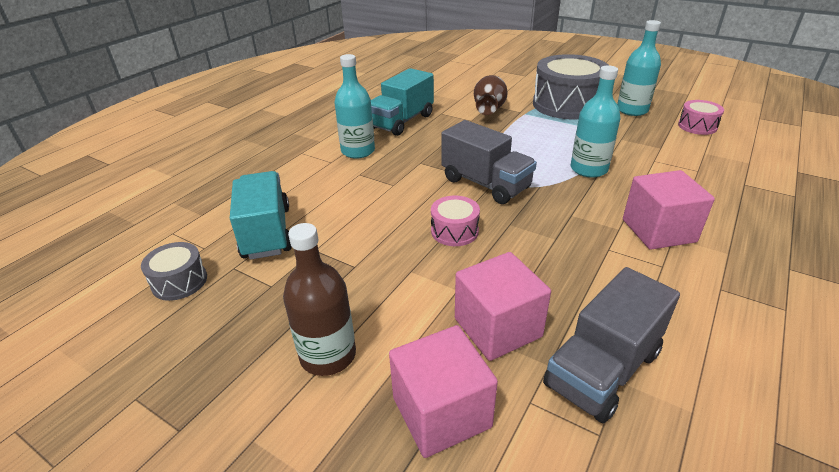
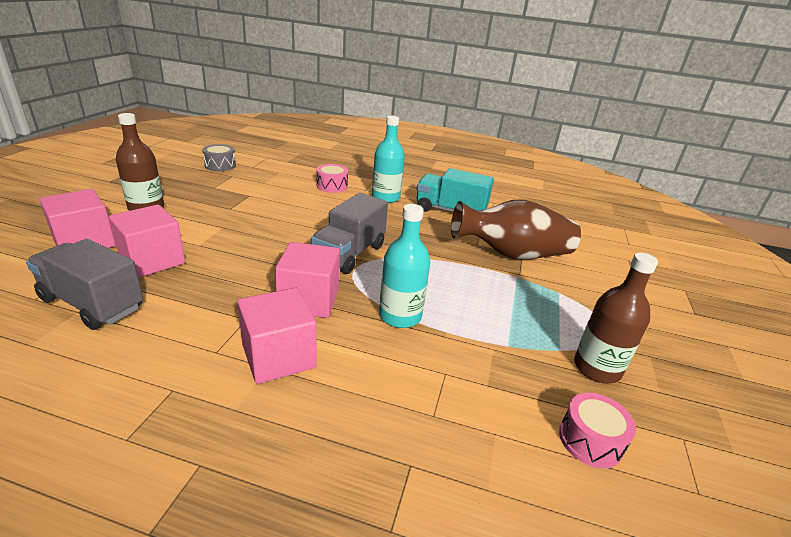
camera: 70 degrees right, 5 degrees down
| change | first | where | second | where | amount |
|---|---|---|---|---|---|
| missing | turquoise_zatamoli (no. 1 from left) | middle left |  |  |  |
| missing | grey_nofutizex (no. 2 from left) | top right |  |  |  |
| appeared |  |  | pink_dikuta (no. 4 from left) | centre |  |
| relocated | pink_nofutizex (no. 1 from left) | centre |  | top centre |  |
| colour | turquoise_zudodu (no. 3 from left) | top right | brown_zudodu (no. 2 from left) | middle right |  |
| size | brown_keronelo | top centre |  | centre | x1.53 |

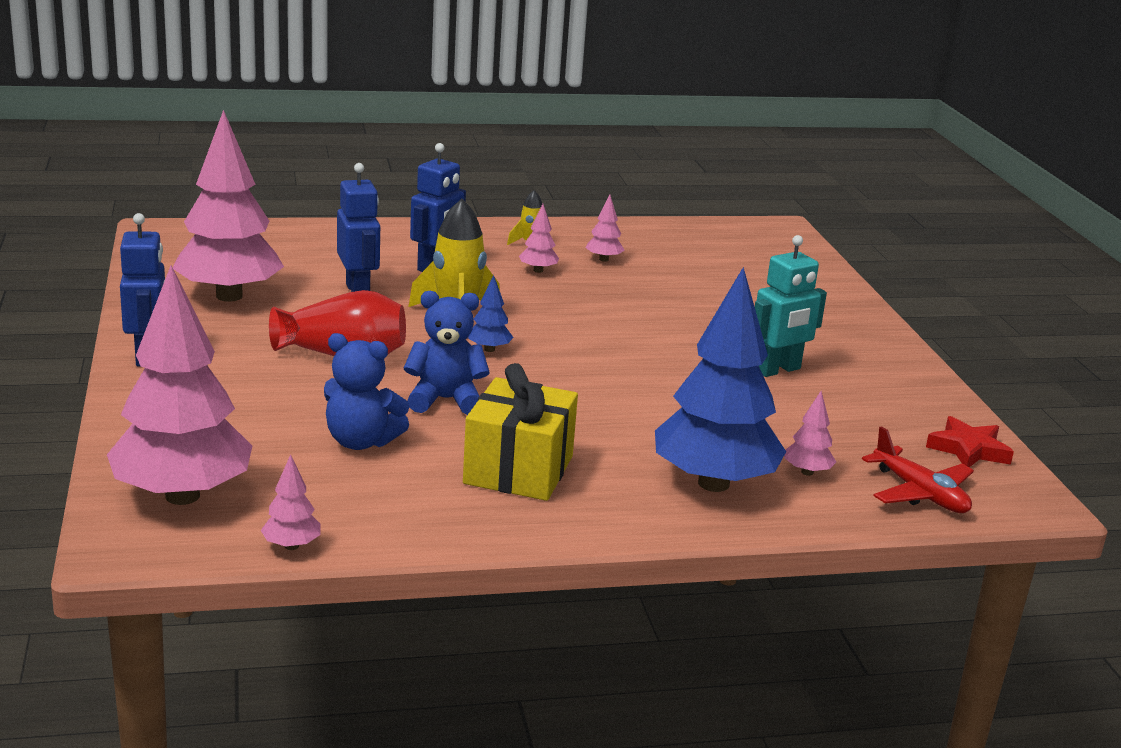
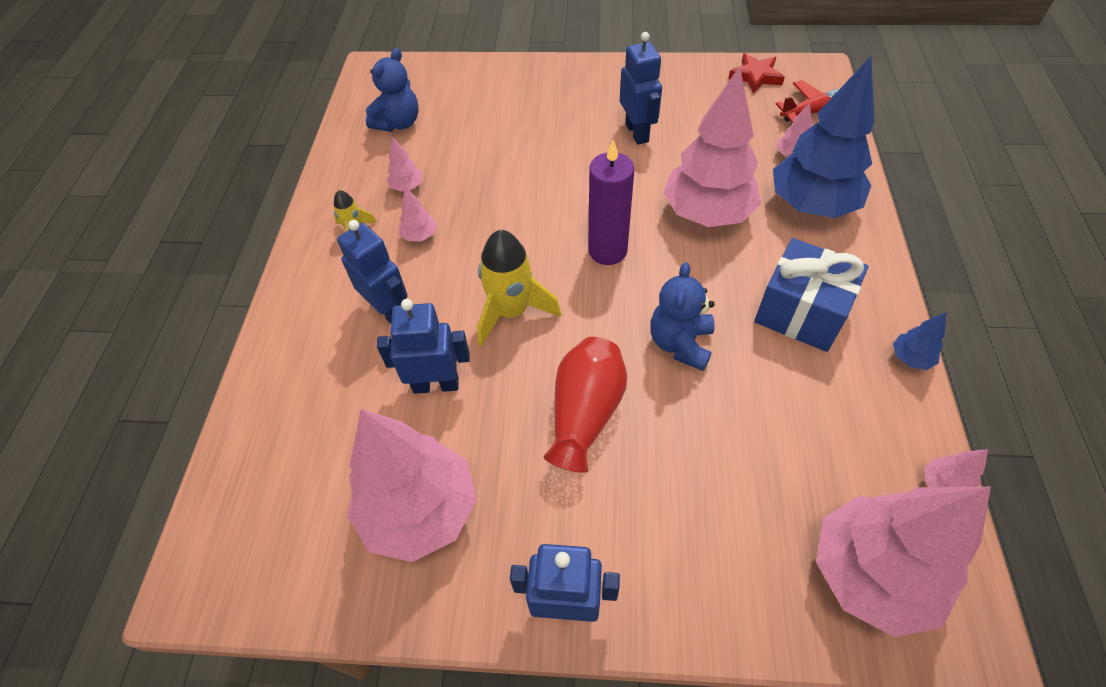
camera: 70 degrees left, 30 degrees up
| change | first | where | second | where | amount |
|---|---|---|---|---|---|
| appeared |  |  | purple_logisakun | top centre |  |
| appeared |  |  | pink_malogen (no. 4 from left) | top centre |  |
| relocated | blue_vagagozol (no. 1 from left) | middle left |  | top centre |  |
| relocated | blue_malogen (no. 1 from left in the first image) | centre | blue_malogen (no. 2 from left) | middle right |  |
| colour | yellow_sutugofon | centre | blue_sutugofon | middle right |  |
| colour | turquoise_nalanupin | middle right | blue_nalanupin (no. 4 from left) | top centre |  |

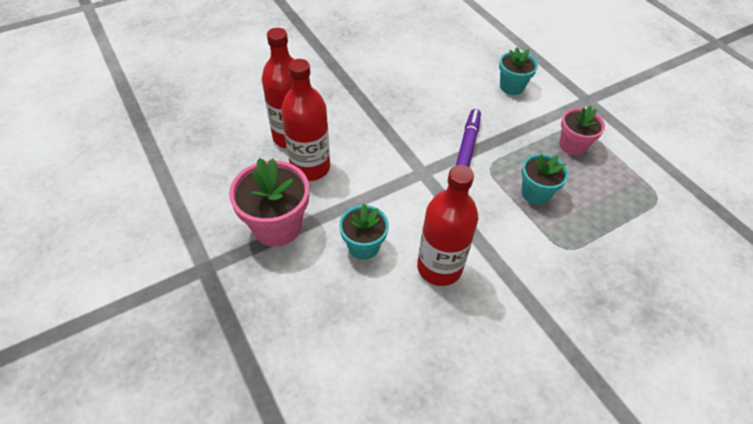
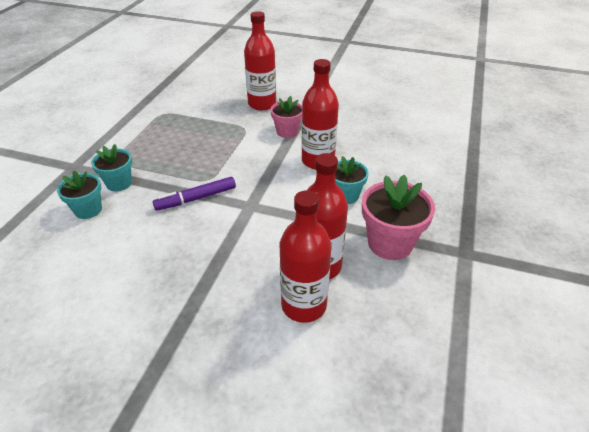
camera: 130 degrees left, 10 degrees down
| change | first | where | second | where | amount |
|---|---|---|---|---|---|
| appeared |  |  | red_zudodu (no. 1 from left) | top centre |  |
| relocated | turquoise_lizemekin (no. 3 from left in the first image) | middle right | turquoise_lizemekin (no. 2 from left) | middle left |  |
| relocated | pink_lizemekin (no. 2 from left in the first image) | top right | pink_lizemekin (no. 1 from left) | top centre |  |

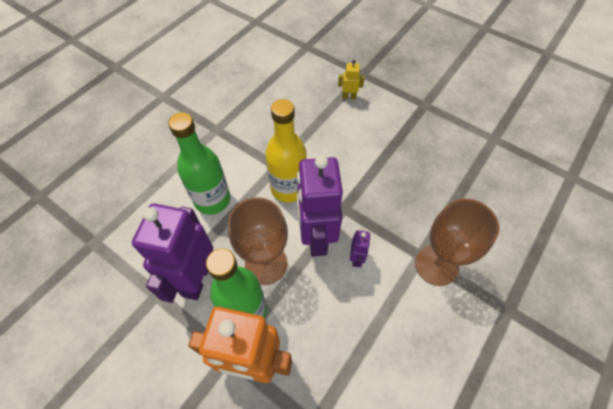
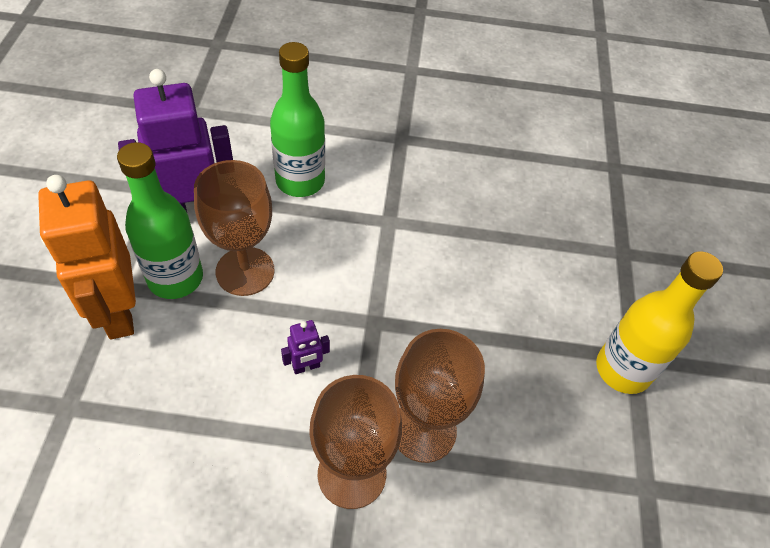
camera: 55 degrees right, 5 degrees down
| change | first | where | second | where | amount |
|---|---|---|---|---|---|
| missing | purple_nalanupin (no. 2 from left) | centre |  |  |  |
| missing | yellow_nalanupin | top centre |  |  |  |
| appeared |  |  | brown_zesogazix (no. 3 from left) | bottom centre |  |
| relocated | yellow_zudodu | centre |  | middle right |  |

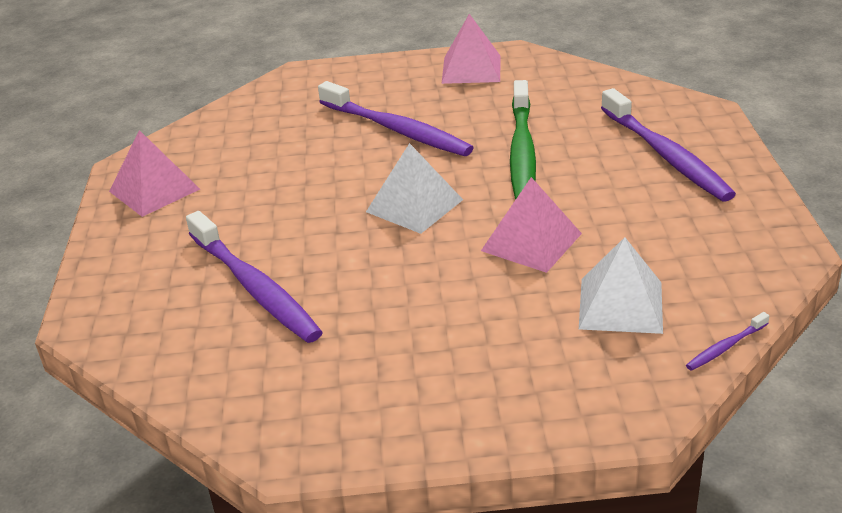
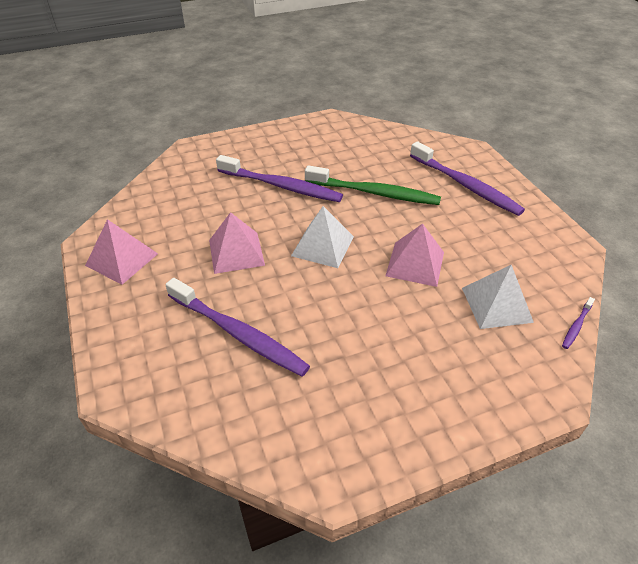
camera: 20 degrees left, 10 degrees up
| change | first | where | second | where | amount |
|---|---|---|---|---|---|
| relocated | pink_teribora (no. 2 from left) | top centre |  | centre |  |
| spun | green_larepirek | top centre |  | top centre | 60 degrees counterclockwise |

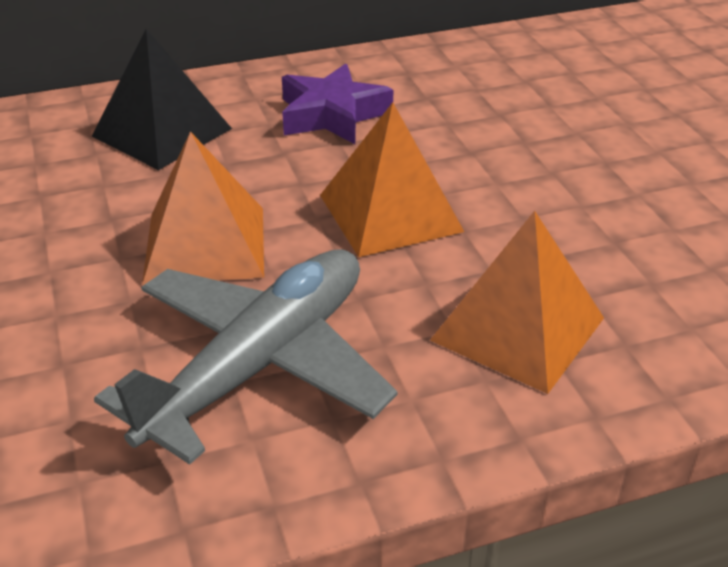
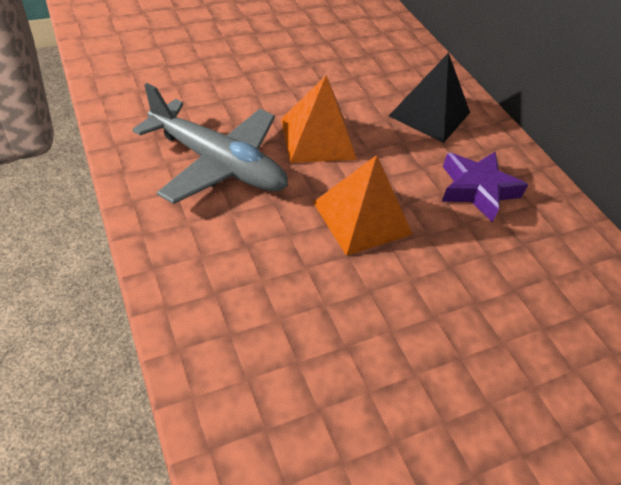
camera: 80 degrees right, 10 degrees up
| change | first | where | second | where | amount |
|---|---|---|---|---|---|
| missing | orange_teribora (no. 3 from left) | middle right |  |  |  |

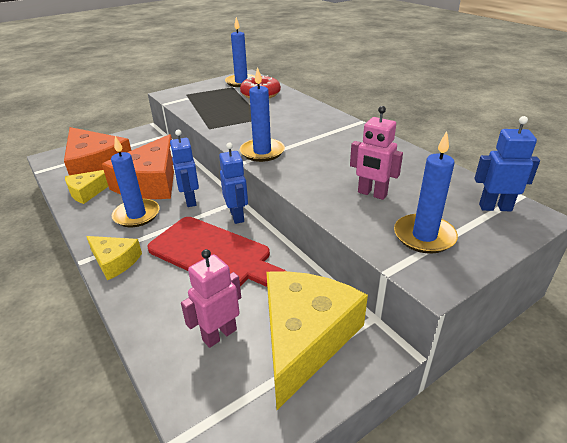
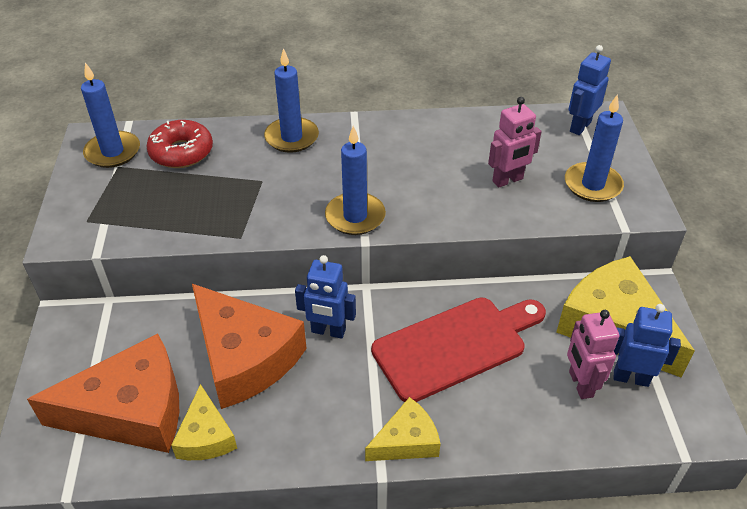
camera: 60 degrees left, 10 degrees up
| change | first | where | second | where | amount |
|---|---|---|---|---|---|
| relocated | blue_logisakun (no. 1 from left in the first image) | middle left | blue_logisakun (no. 2 from left) | top centre |  |
| relocated | blue_nalanupin (no. 2 from left in the first image) | centre | blue_nalanupin (no. 3 from left) | bottom right |  |

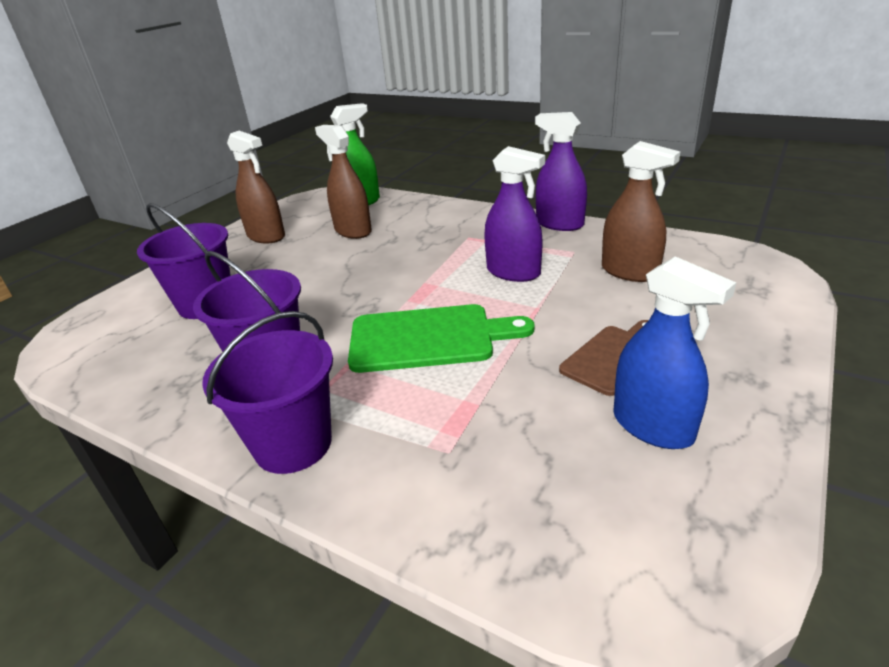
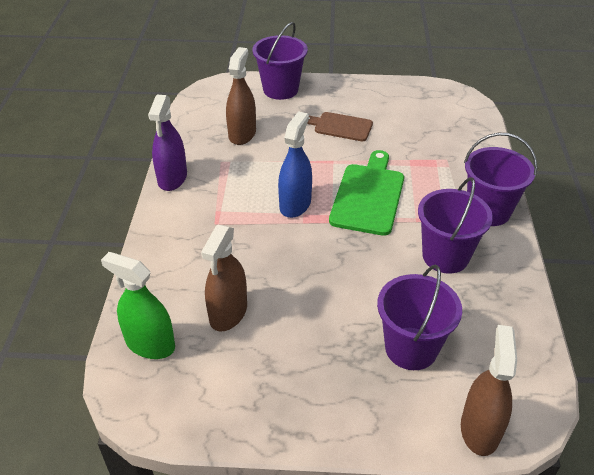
camera: 120 degrees left, 10 degrees up
| change | first | where | second | where | amount |
|---|---|---|---|---|---|
| missing | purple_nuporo (no. 1 from left) | top centre |  |  |  |
| appeared |  |  | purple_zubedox (no. 1 from left) | top centre |  |
| relocated | brown_nuporo (no. 1 from left in the first image) | top left | brown_nuporo (no. 3 from left) | bottom right |  |
| relocated | blue_nuporo | middle right |  | centre |  |
| spun | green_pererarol | centre |  | centre | 45 degrees clockwise |

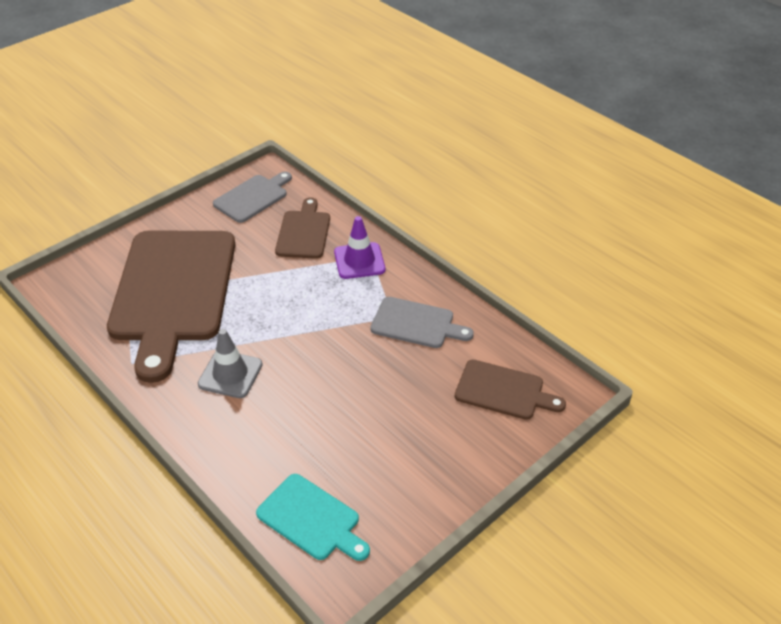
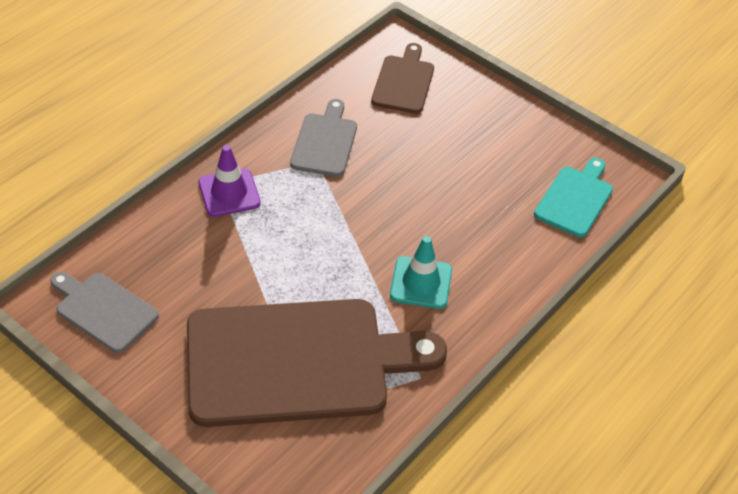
camera: 100 degrees left, 5 degrees up
| change | first | where | second | where | amount |
|---|---|---|---|---|---|
| missing | brown_pererarol (no. 2 from left) | centre |  |  |  |
| colour | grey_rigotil | middle left | turquoise_rigotil | centre |  |

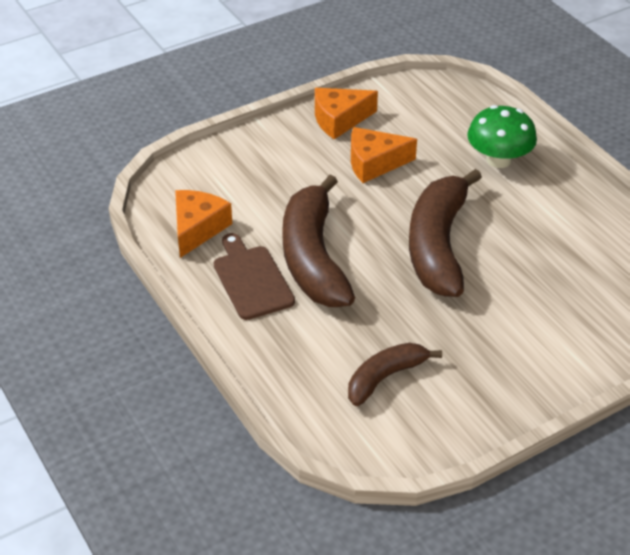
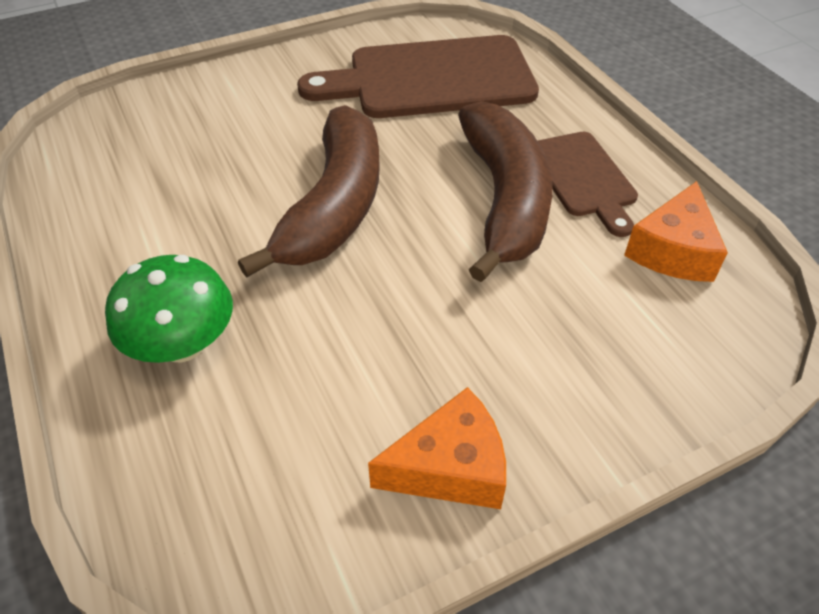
camera: 175 degrees left, 5 degrees up
| change | first | where | second | where | amount |
|---|---|---|---|---|---|
| missing | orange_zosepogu (no. 3 from left) | top centre |  |  |  |
| exchanged | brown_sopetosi (no. 2 from left) | bottom centre | brown_pererarol (no. 1 from left) | top centre |  |

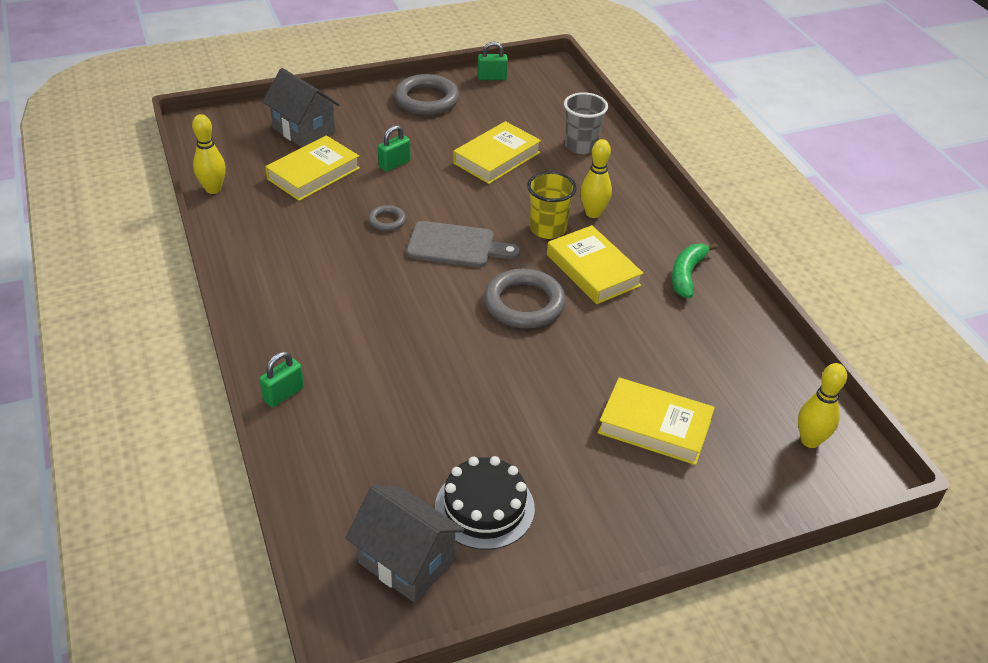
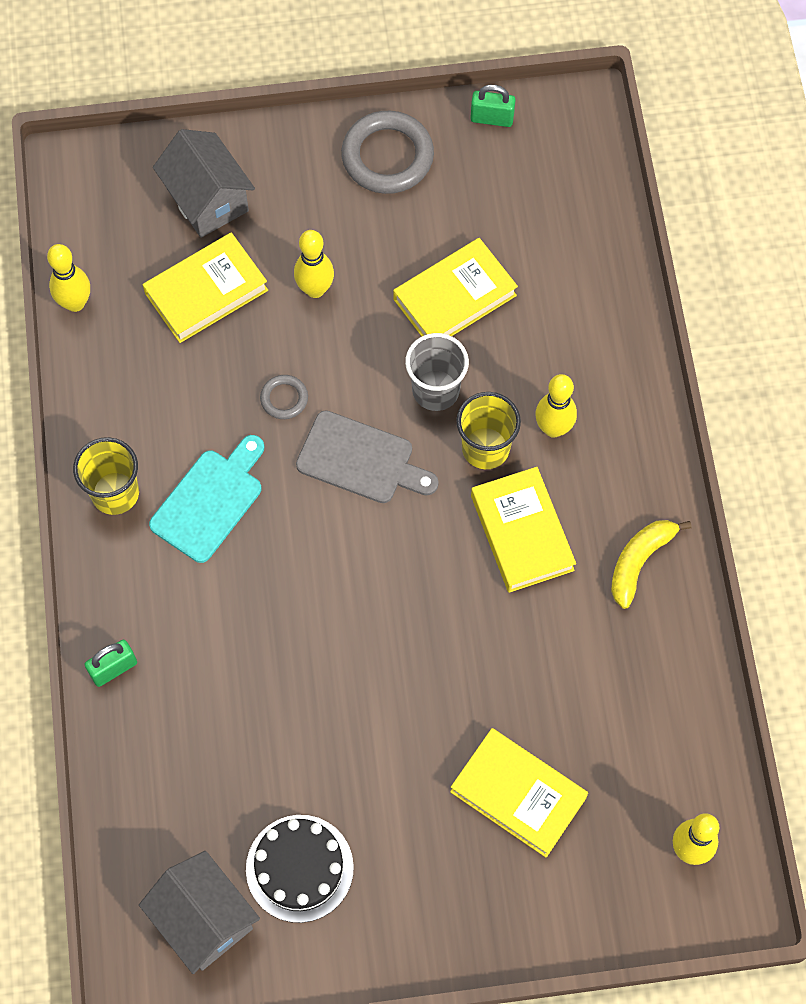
camera: 15 degrees right, 25 degrees up
| change | first | where | second | where | amount |
|---|---|---|---|---|---|
| missing | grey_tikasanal (no. 3 from left) | centre |  |  |  |
| appeared |  |  | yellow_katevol (no. 1 from left) | middle left |  |
| appeared |  |  | turquoise_pererarol | middle left |  |
| relocated | grey_katevol | top centre |  | centre |  |
| exchanged | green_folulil (no. 2 from left) | top centre | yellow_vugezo (no. 2 from left) | top centre |  |
| colour | green_sopetosi | middle right | yellow_sopetosi | middle right |  |

